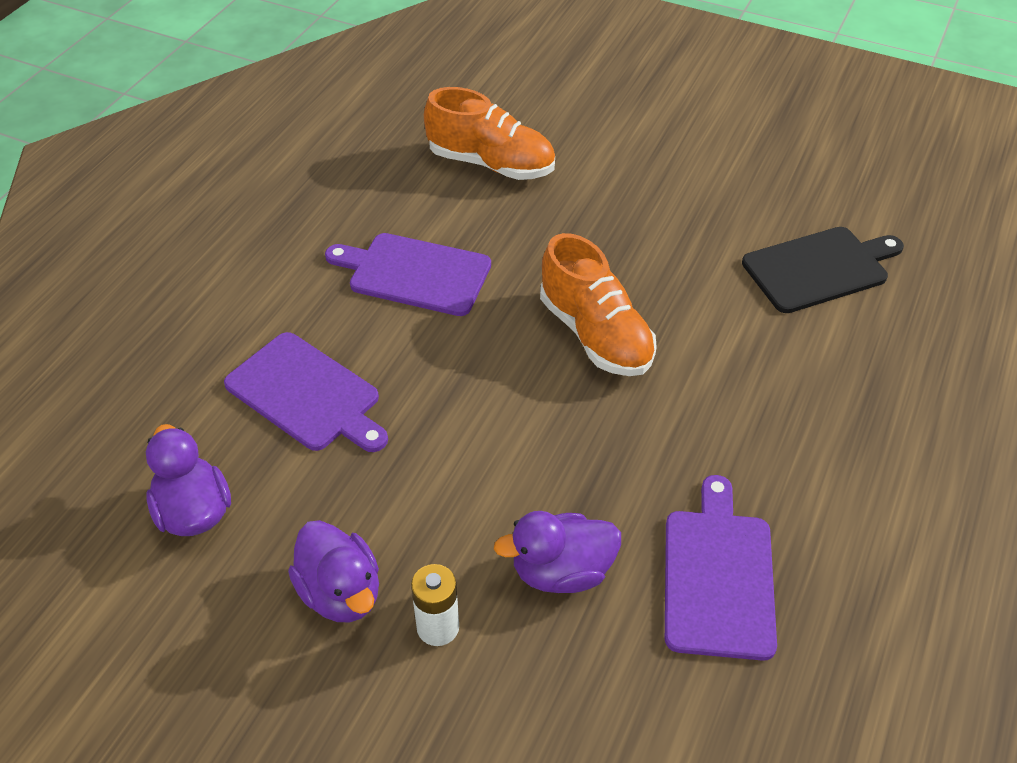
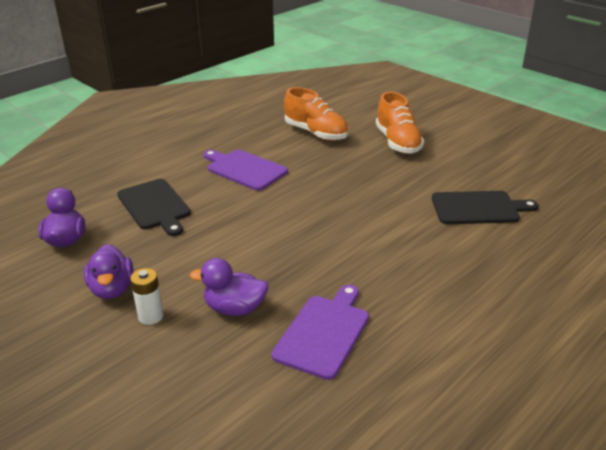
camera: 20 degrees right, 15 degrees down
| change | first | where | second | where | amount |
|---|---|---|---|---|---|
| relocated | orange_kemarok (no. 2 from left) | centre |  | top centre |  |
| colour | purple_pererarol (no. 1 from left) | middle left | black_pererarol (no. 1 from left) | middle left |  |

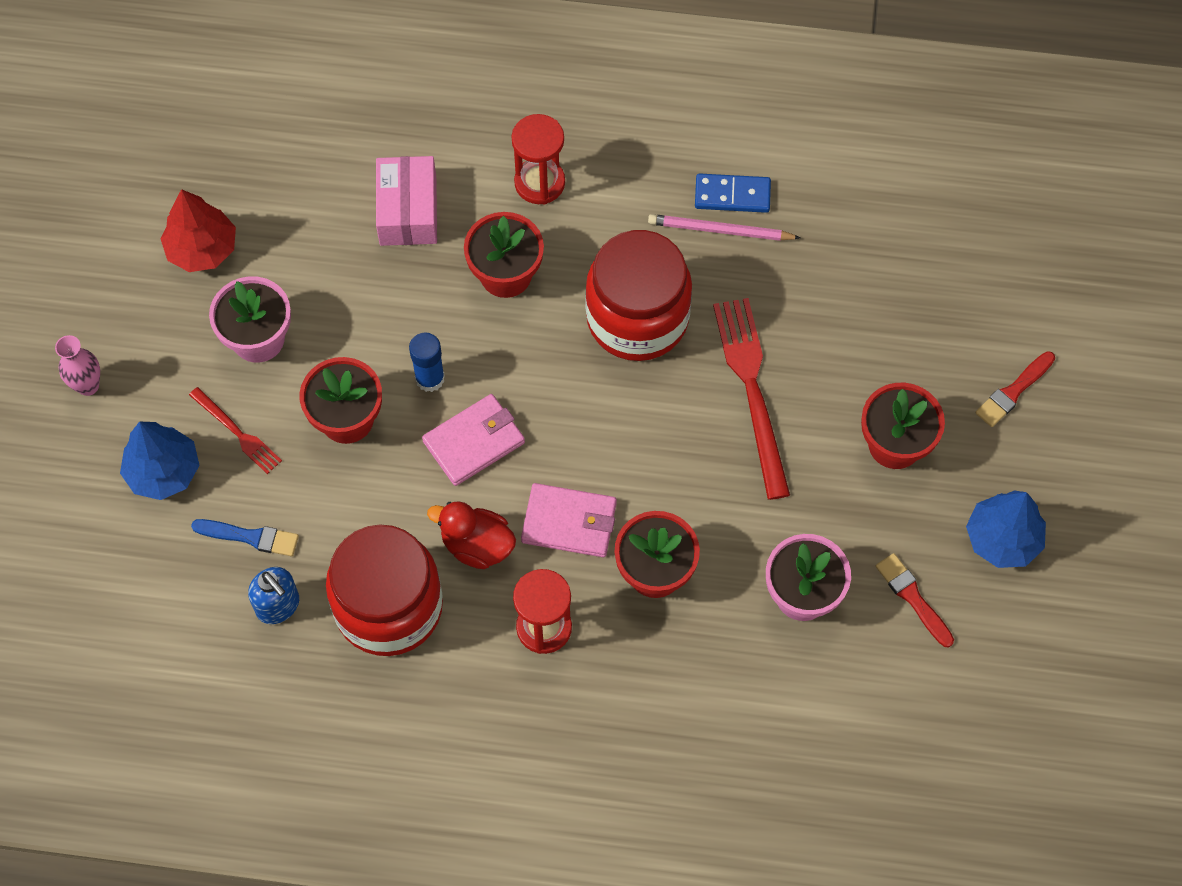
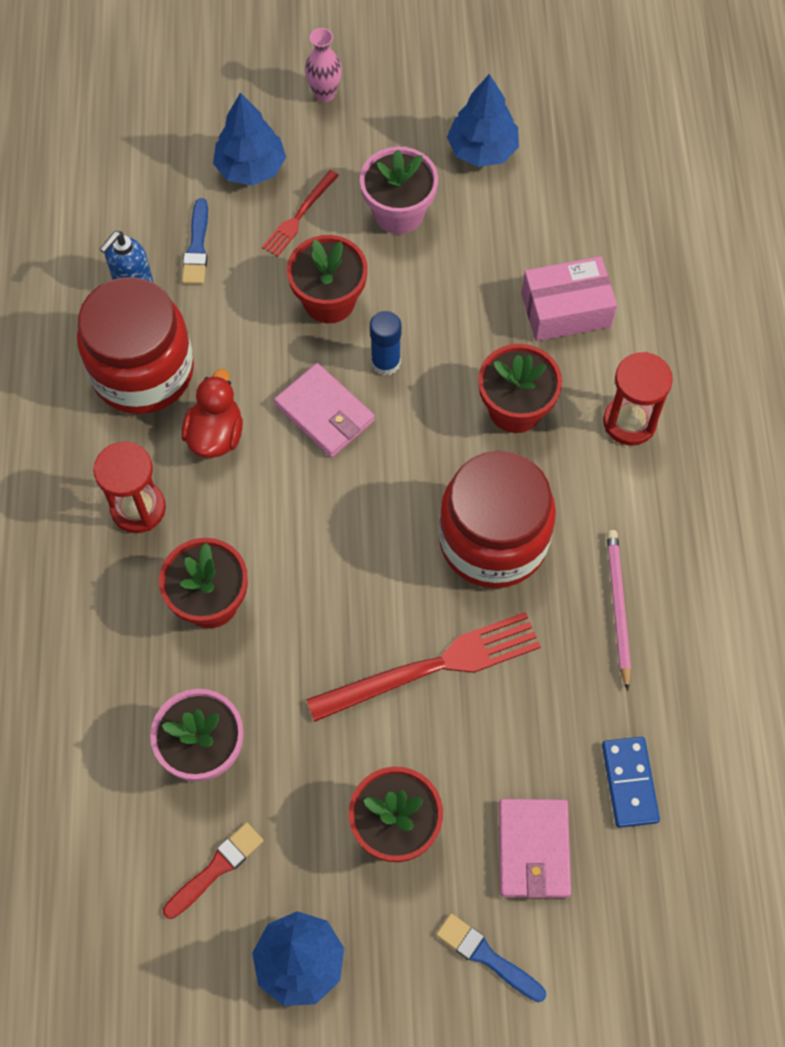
camera: 80 degrees right, 0 degrees up
| change | first | where | second | where | amount |
|---|---|---|---|---|---|
| relocated | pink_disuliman (no. 2 from left) | centre |  | bottom right |  |
| relocated | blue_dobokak | top centre |  | bottom right |  |
| colour | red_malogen | top left | blue_malogen (no. 3 from left) | top centre |  |
| colour | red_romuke (no. 2 from left) | middle right | blue_romuke (no. 2 from left) | bottom centre |  |

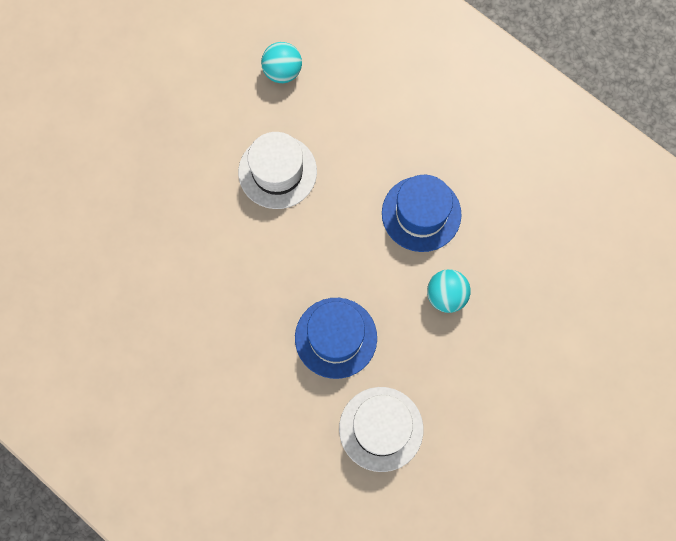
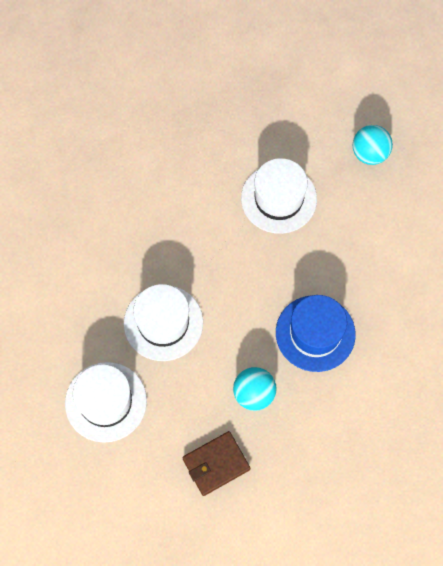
camera: 60 degrees right, 5 degrees down
| change | first | where | second | where | amount |
|---|---|---|---|---|---|
| appeared |  |  | brown_disuliman | bottom centre |  |
| colour | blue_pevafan (no. 1 from left) | centre | white_pevafan (no. 2 from left) | centre |  |

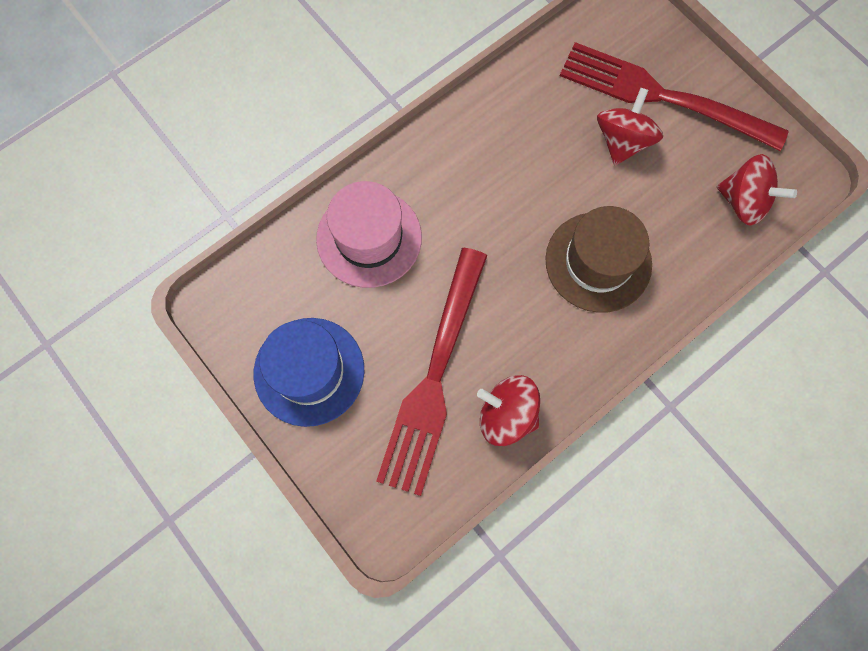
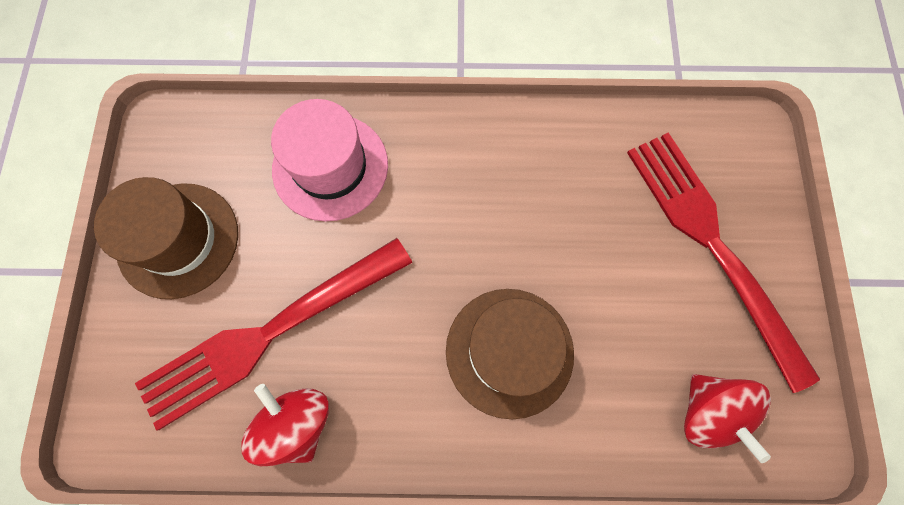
camera: 40 degrees right, 0 degrees up
| change | first | where | second | where | amount |
|---|---|---|---|---|---|
| missing | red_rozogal (no. 2 from left) | top right |  |  |  |
| colour | blue_pevafan | centre | brown_pevafan (no. 1 from left) | middle left |  |

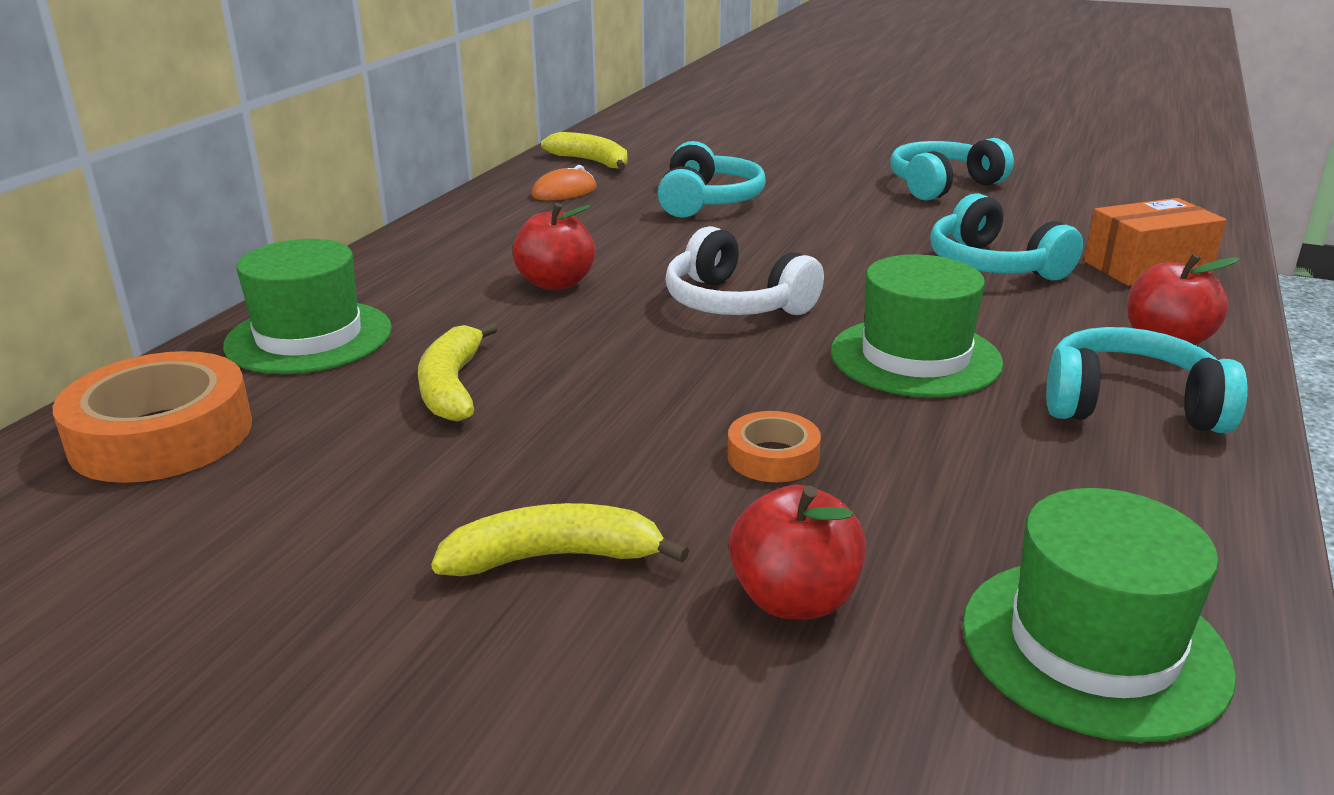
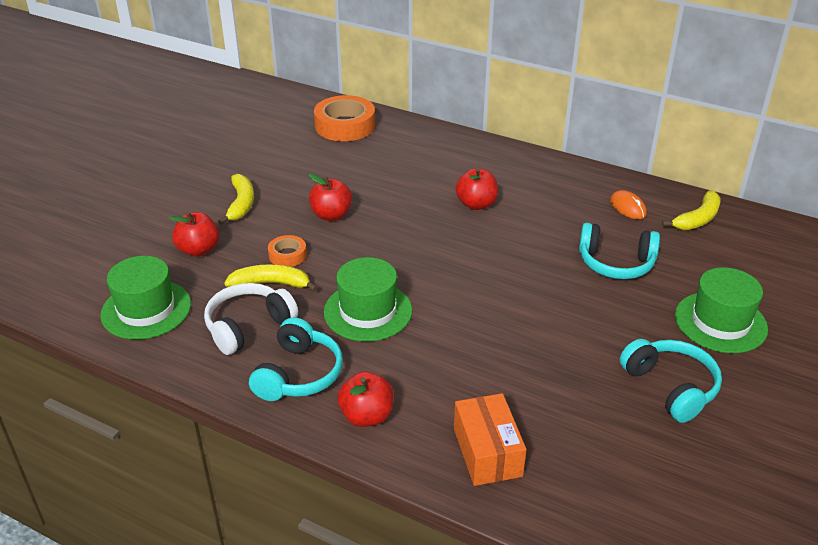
camera: 95 degrees right, 10 degrees up
| change | first | where | second | where | amount |
|---|---|---|---|---|---|
| missing | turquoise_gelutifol (no. 3 from left) | top right |  |  |  |
| appeared |  |  | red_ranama (no. 2 from left) | centre |  |
| relocated | green_pevafan (no. 1 from left in the first image) | middle left | green_pevafan (no. 3 from left) | middle right |  |
| relocated | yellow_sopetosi (no. 1 from left in the first image) | centre | yellow_sopetosi (no. 2 from left) | middle left |  |
| relocated | white_gelutifol | centre |  | middle left |  |

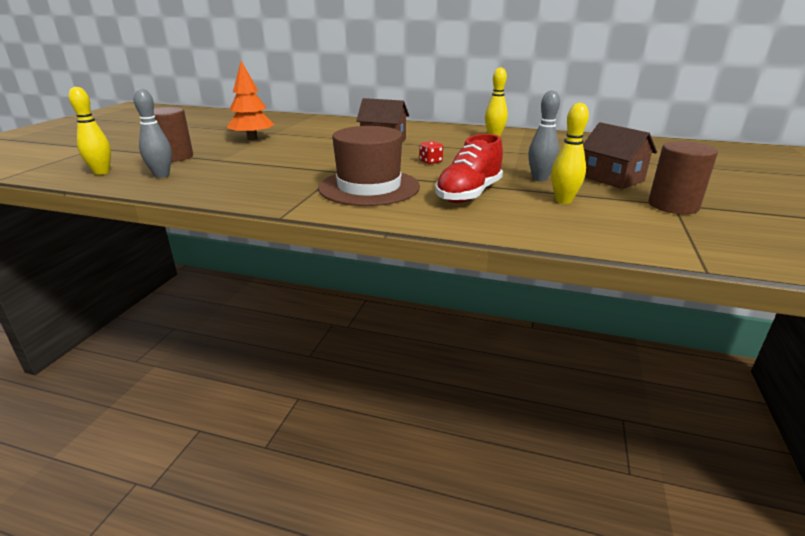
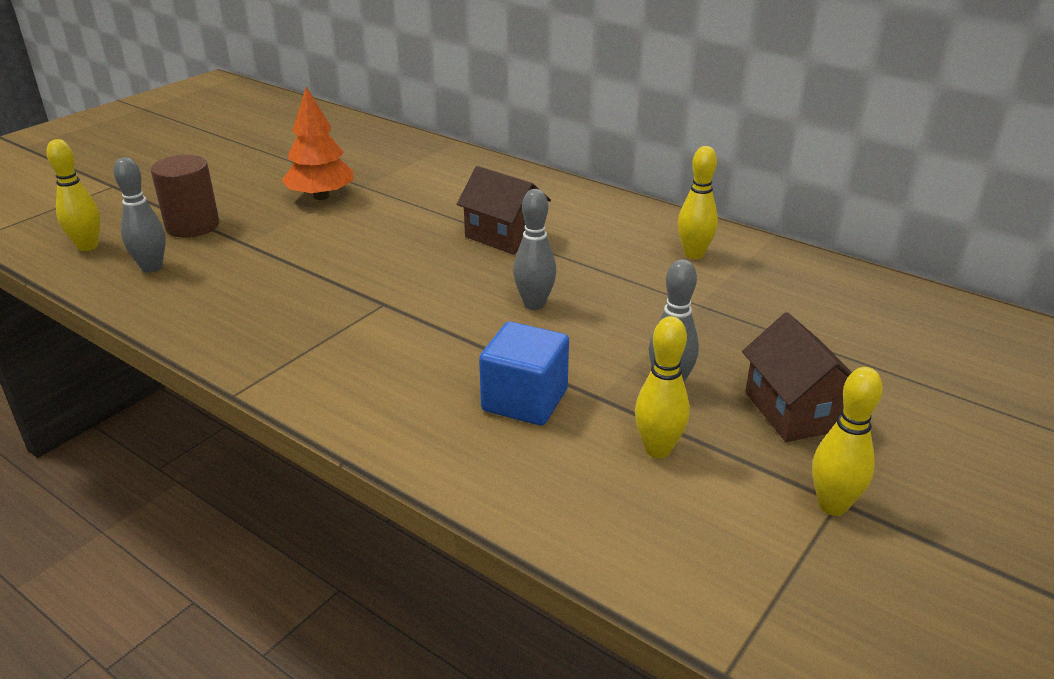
camera: 20 degrees right, 5 degrees up
| change | first | where | second | where | amount |
|---|---|---|---|---|---|
| missing | brown_pevafan | top centre |  |  |  |
| exchanged | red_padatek | top centre | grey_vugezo (no. 2 from left) | centre |  |
| exchanged | red_kemarok | top centre | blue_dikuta | centre |  |
| exchanged | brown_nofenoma (no. 2 from left) | top right | yellow_vugezo (no. 4 from left) | middle right |  |

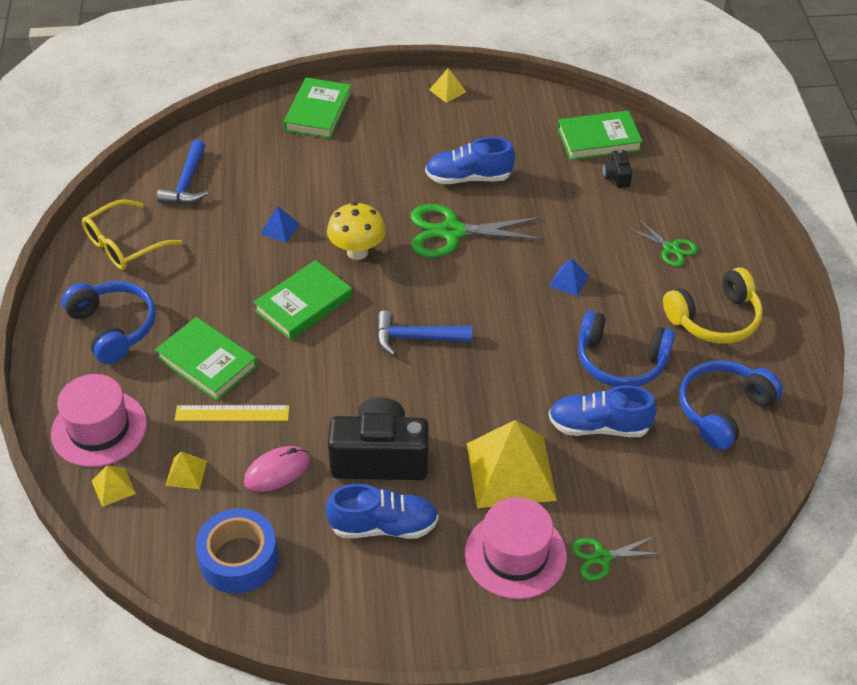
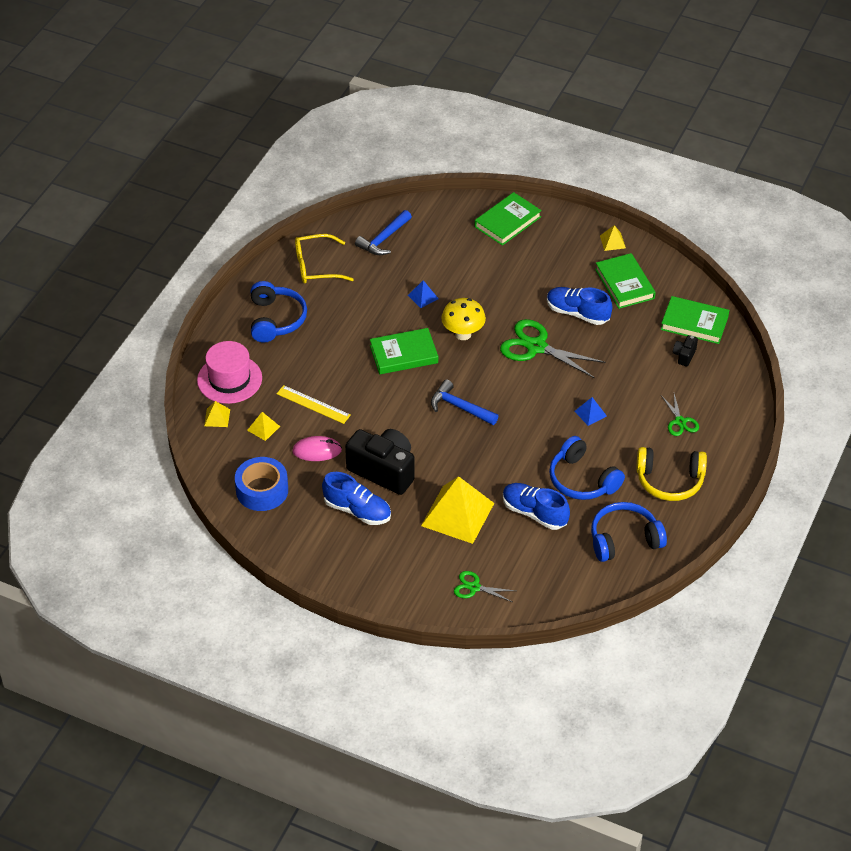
camera: 30 degrees right, 0 degrees up
| change | first | where | second | where | amount |
|---|---|---|---|---|---|
| missing | pink_pevafan (no. 2 from left) | bottom centre |  |  |  |
| relocated | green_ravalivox (no. 1 from left in the first image) | middle left | green_ravalivox (no. 3 from left) | top right |  |

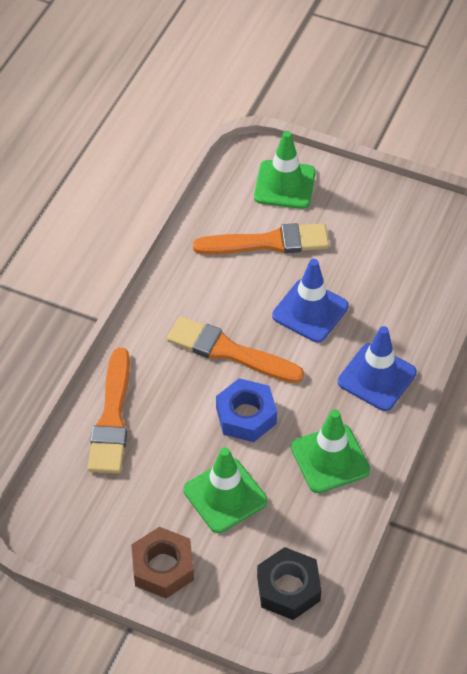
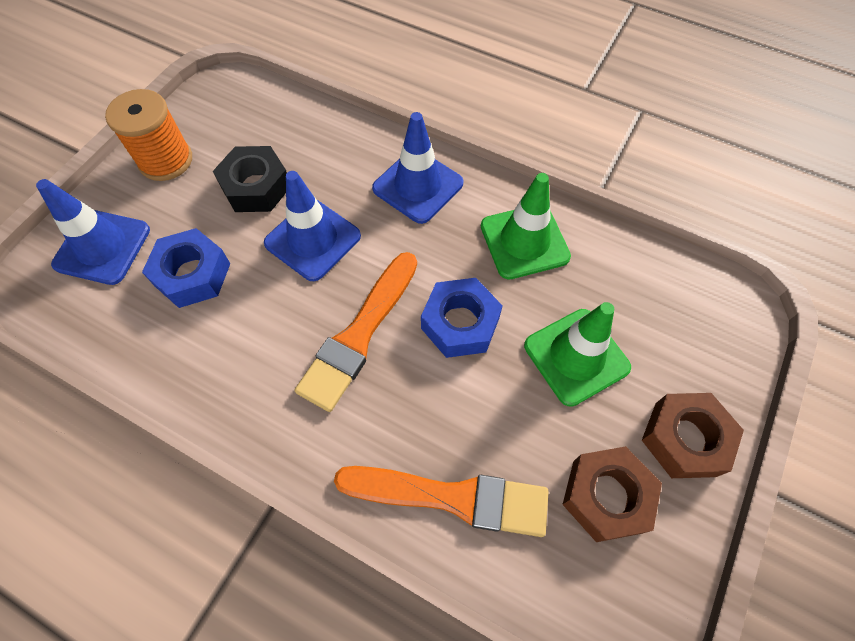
camera: 85 degrees left, 10 degrees up
| change | first | where | second | where | amount |
|---|---|---|---|---|---|
| appeared |  |  | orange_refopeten | top left |  |
| appeared |  |  | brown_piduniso (no. 1 from left) | bottom right |  |
| relocated | black_piduniso | bottom centre |  | top left |  |
| exchanged | orange_romuke (no. 3 from left) | centre | blue_piduniso (no. 1 from left) | middle left |  |
| colour | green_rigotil (no. 2 from left) | top centre | blue_rigotil (no. 1 from left) | middle left |  |

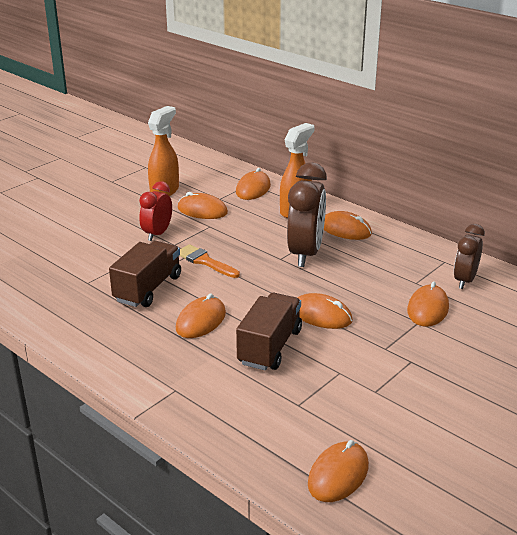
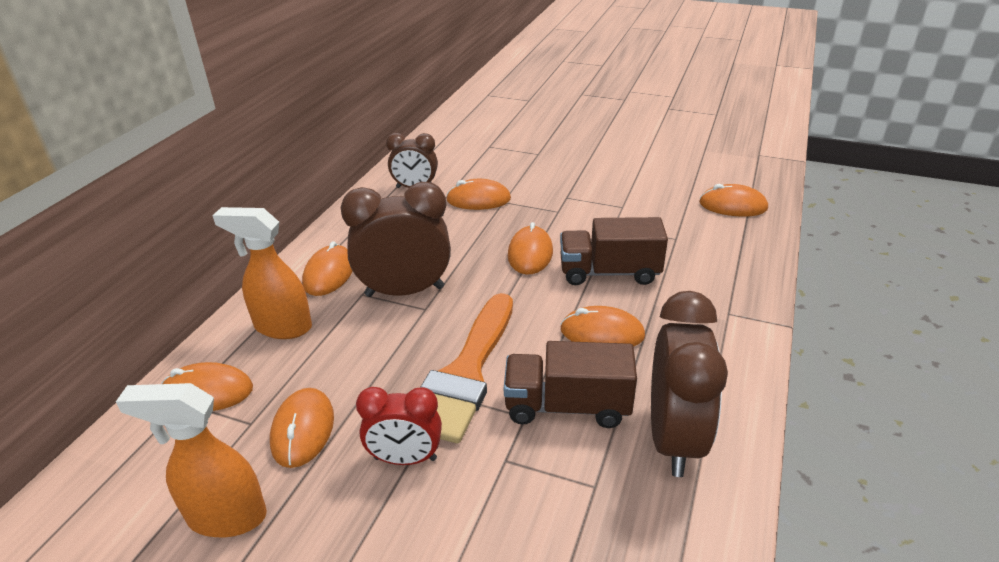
camera: 110 degrees left, 5 degrees up
| change | first | where | second | where | amount |
|---|---|---|---|---|---|
| appeared |  |  | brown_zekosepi (no. 3 from left) | bottom right |  |
| size | orange_romuke | centre |  | centre | x1.83 |

